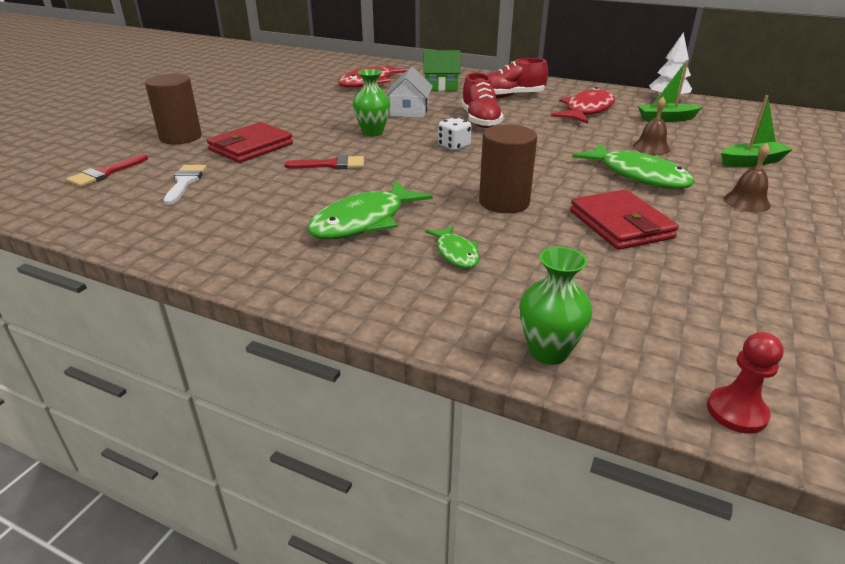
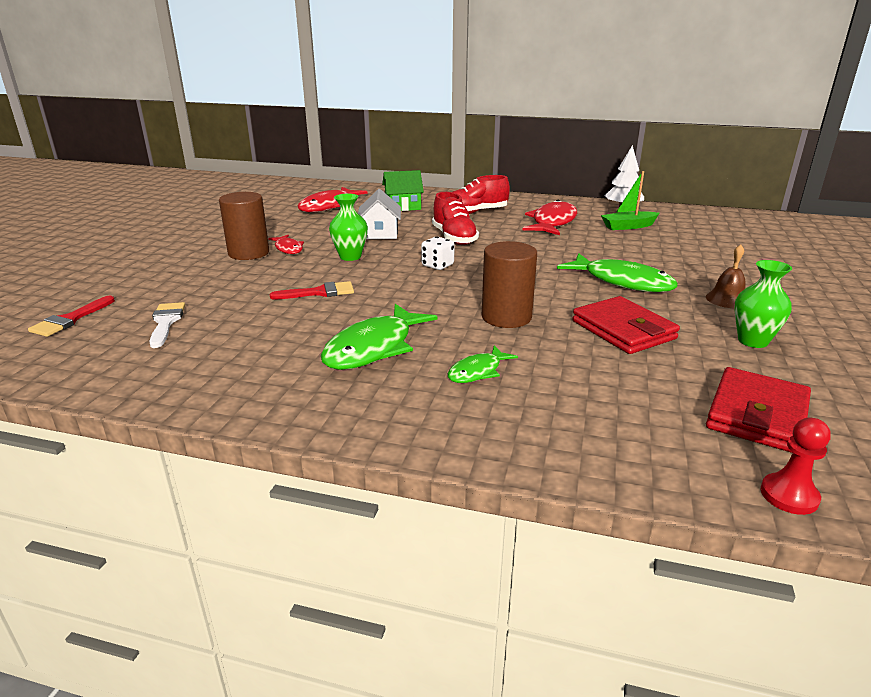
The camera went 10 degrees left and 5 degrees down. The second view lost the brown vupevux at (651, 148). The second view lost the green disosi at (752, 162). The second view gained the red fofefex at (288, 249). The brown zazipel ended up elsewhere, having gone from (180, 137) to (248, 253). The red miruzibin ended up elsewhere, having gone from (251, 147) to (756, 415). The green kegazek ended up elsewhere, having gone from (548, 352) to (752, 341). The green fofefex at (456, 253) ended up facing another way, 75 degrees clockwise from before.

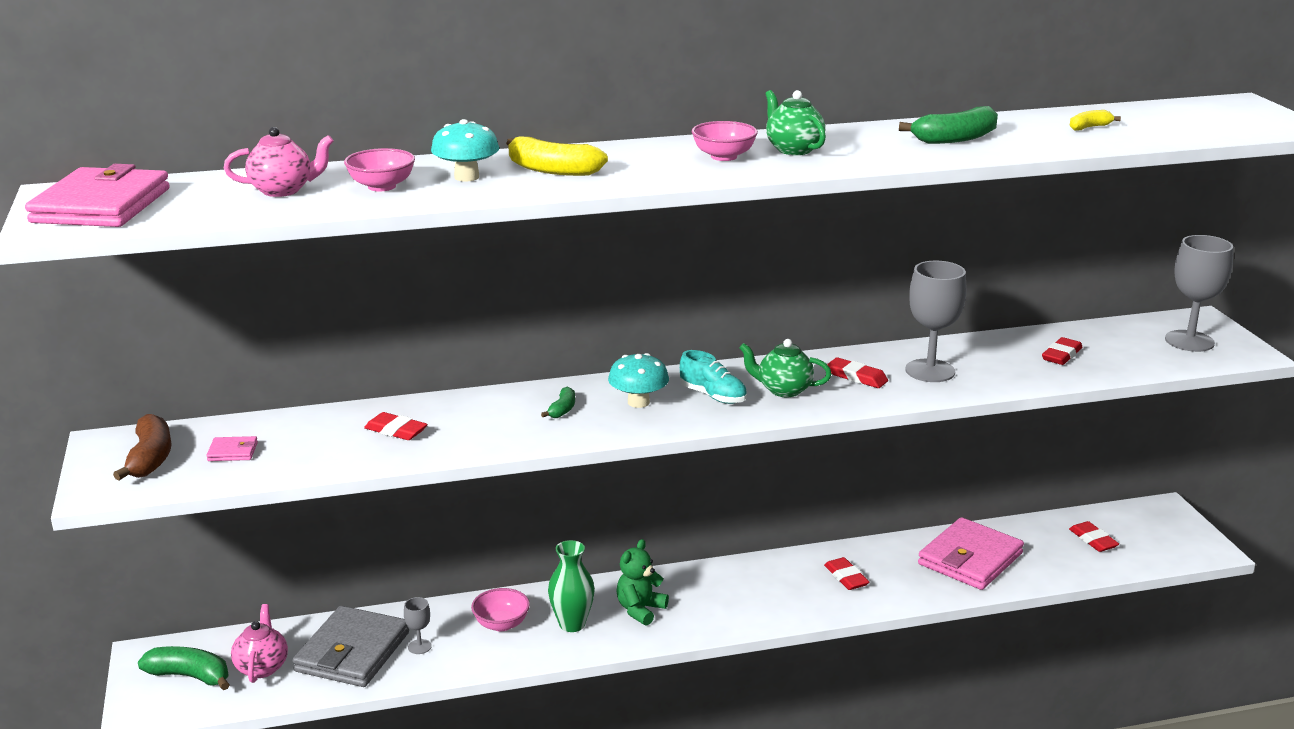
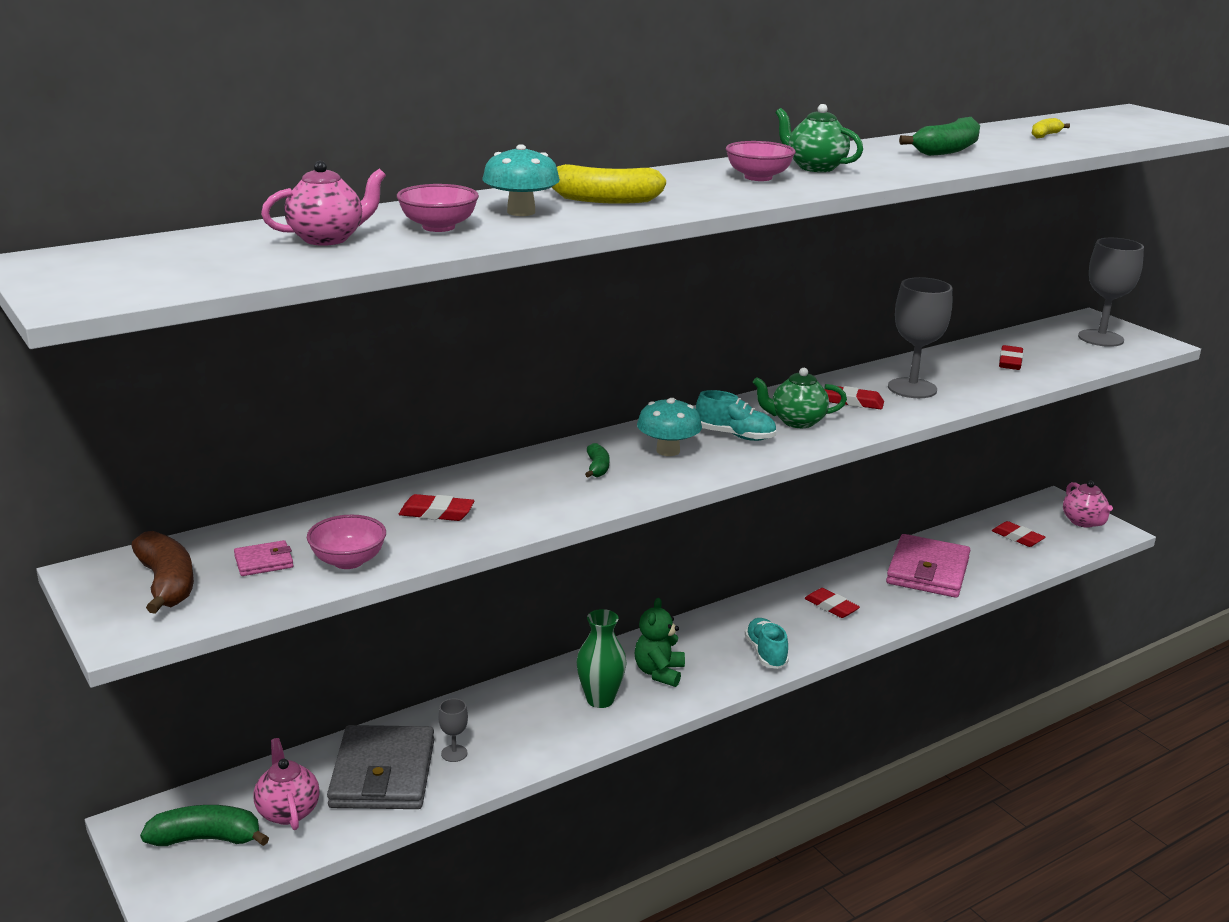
The camera went 20 degrees left and 0 degrees up. The second view lost the pink miruzibin at (101, 205). The second view gained the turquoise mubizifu at (766, 653). The second view gained the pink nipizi at (1083, 522). The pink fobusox ended up elsewhere, having gone from (501, 624) to (348, 561).

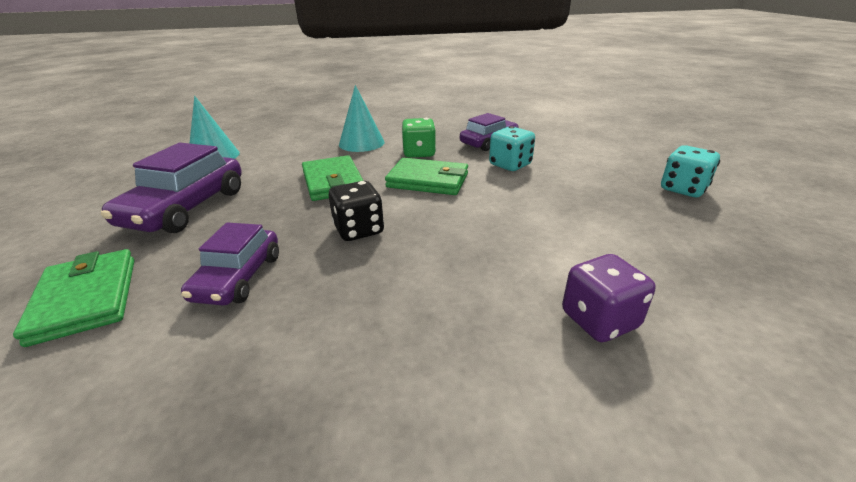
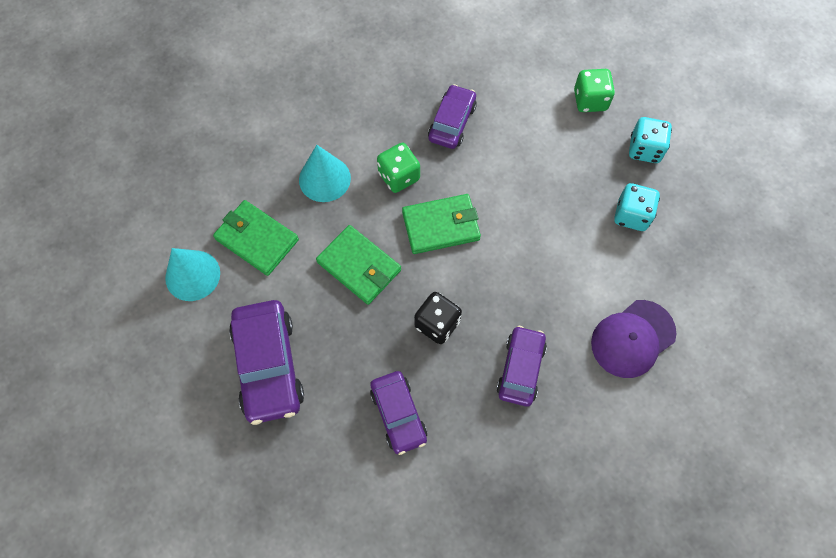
The camera went 30 degrees left and 35 degrees up. The second view gained the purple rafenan at (520, 369). The second view gained the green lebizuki at (590, 100). The green miruzibin ended up elsewhere, having gone from (86, 299) to (257, 239). The turquoise lebizuki ended up elsewhere, having gone from (510, 165) to (631, 215). Where the purple lebizuki stood at (599, 320), the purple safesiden came to stand at (632, 338).

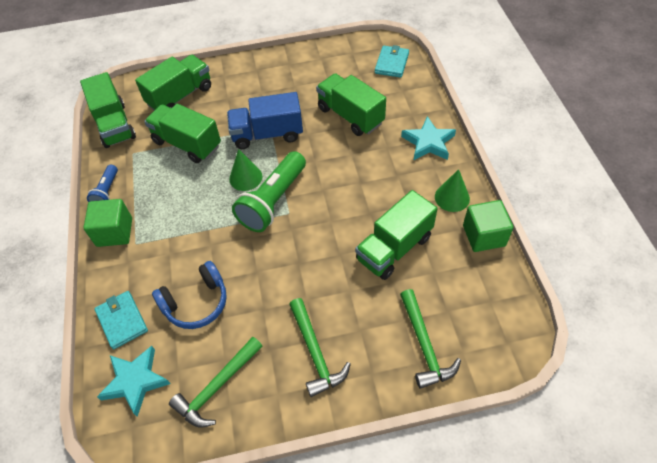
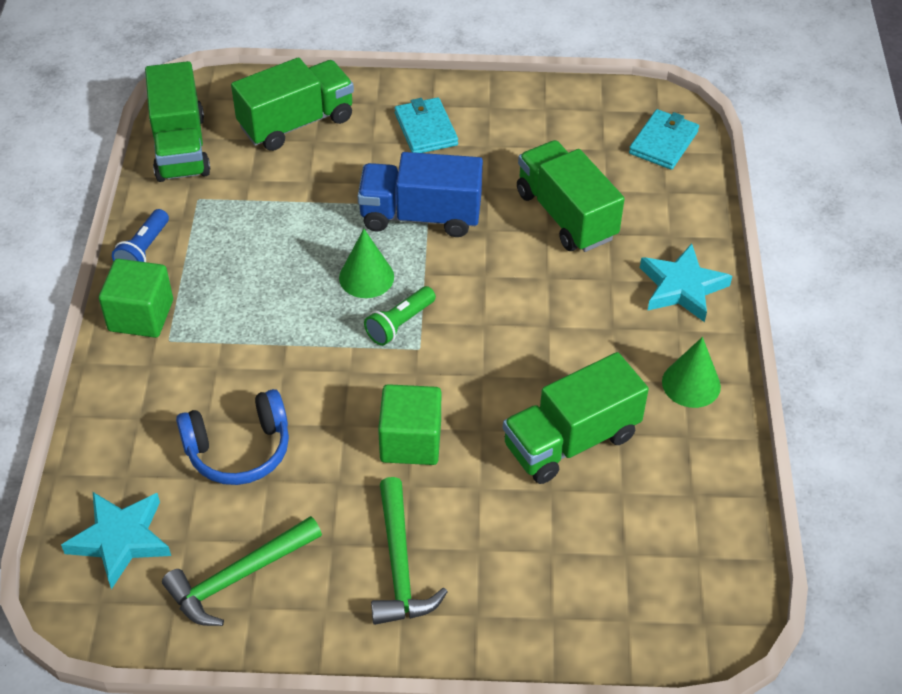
The camera went 10 degrees right and 5 degrees down. The second view lost the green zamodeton at (187, 144). The second view lost the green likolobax at (424, 345). The turquoise miruzibin ended up elsewhere, having gone from (122, 321) to (426, 129). The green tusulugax ended up elsewhere, having gone from (484, 235) to (410, 441). The size of the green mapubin at (273, 201) changed by a factor of 0.52.

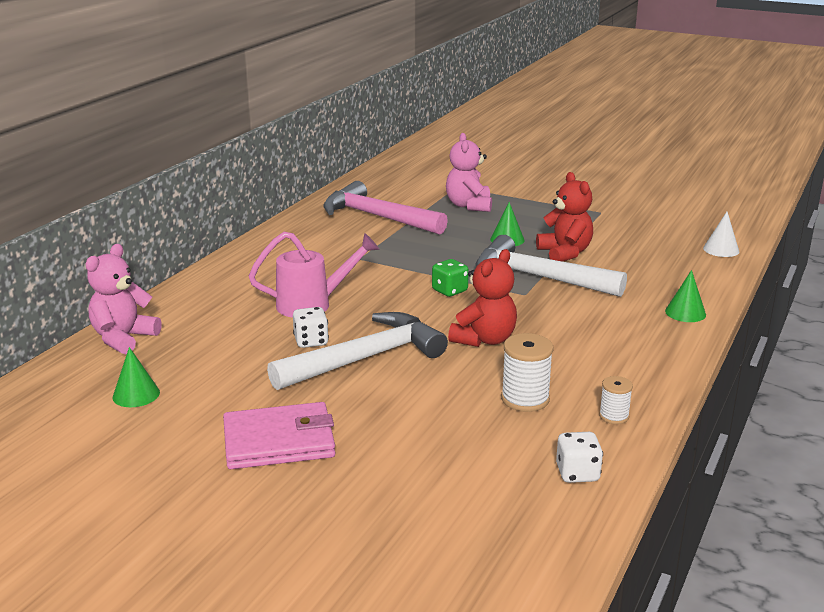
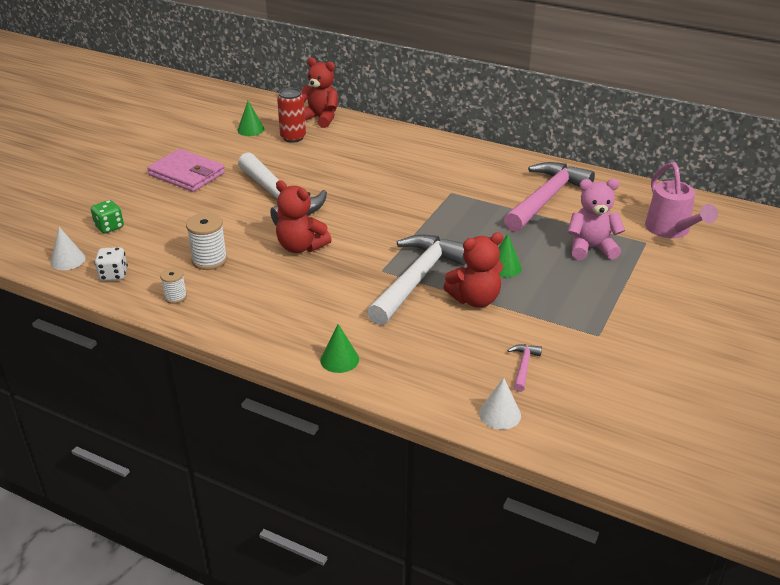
The camera went 90 degrees right and 10 degrees up. The second view lost the white lebizuki at (311, 341). The second view gained the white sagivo at (68, 260). The second view gained the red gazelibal at (293, 137). The second view gained the pink likolobax at (523, 366). The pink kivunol ended up elsewhere, having gone from (312, 304) to (671, 230). The green lebizuki ended up elsewhere, having gone from (449, 291) to (109, 227). What was the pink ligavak at (123, 338) turned into the red ligavak at (320, 118). The pink miruzibin at (279, 441) ended up facing another way, 45 degrees counterclockwise from before.

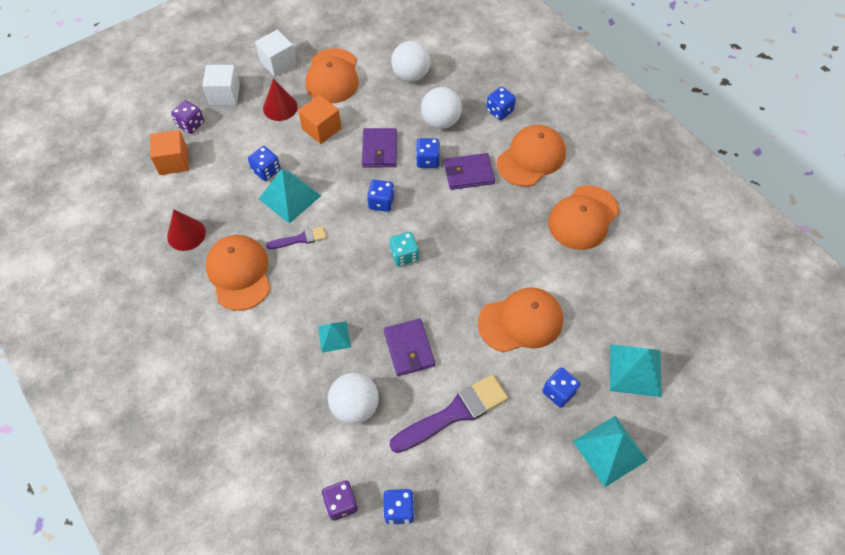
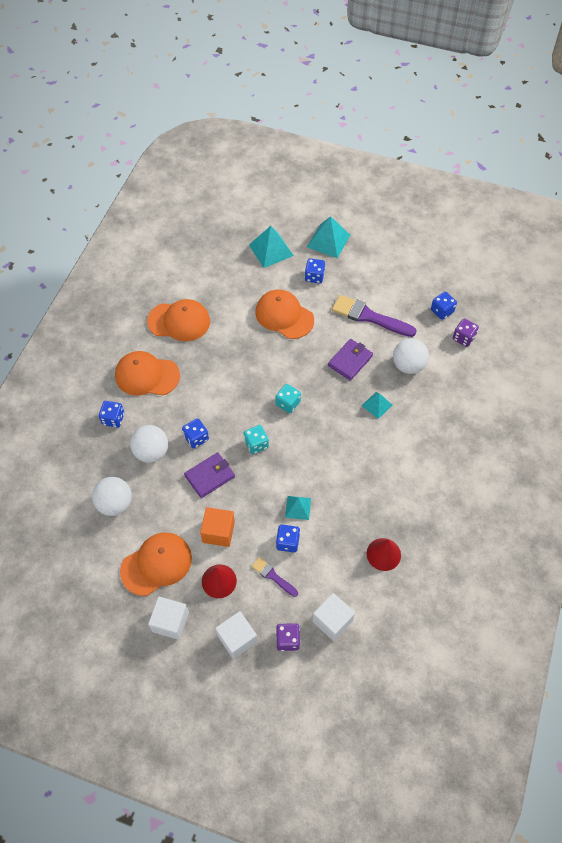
The camera went 125 degrees left and 0 degrees up. The second view lost the orange safesiden at (239, 273). The second view lost the purple miruzibin at (468, 173). The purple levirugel ended up elsewhere, having gone from (300, 239) to (273, 576). What was the orange tusulugax at (173, 161) turned into the white tusulugax at (332, 621). What was the blue lebizuki at (381, 202) turned into the turquoise lebizuki at (256, 444). The size of the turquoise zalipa at (290, 197) changed by a factor of 0.59.

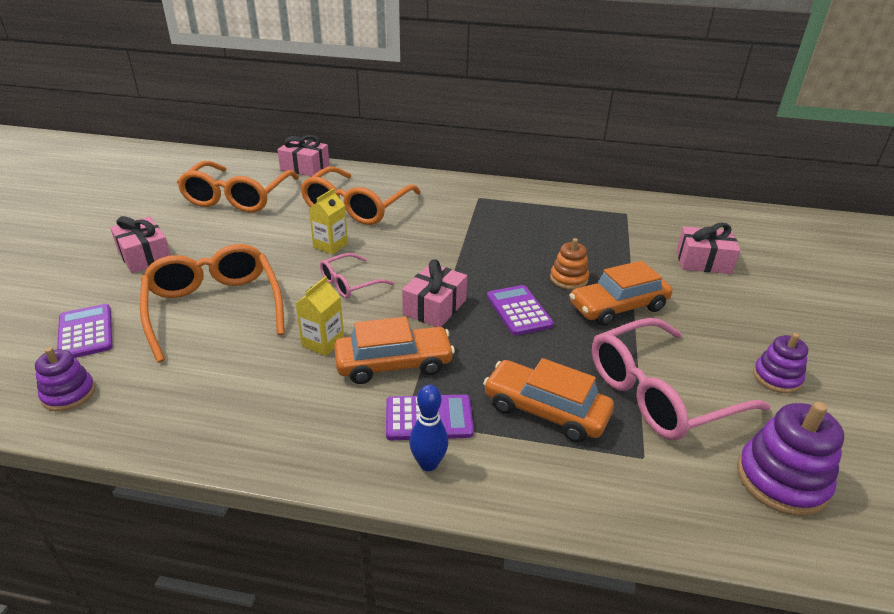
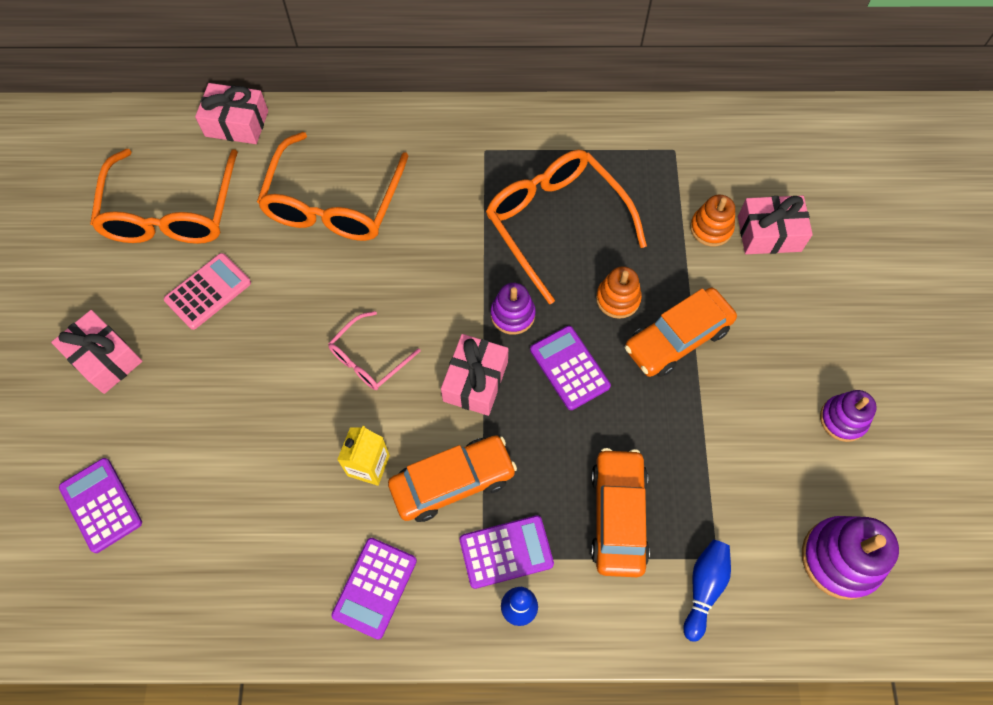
The camera went 10 degrees left and 30 degrees up. The second view lost the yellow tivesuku at (330, 245). The second view lost the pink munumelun at (659, 393). The second view gained the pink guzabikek at (208, 291). The second view gained the purple guzabikek at (375, 588). The second view gained the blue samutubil at (704, 588). The second view gained the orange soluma at (711, 228). The purple soluma ended up elsewhere, having gone from (69, 394) to (512, 314). The orange munumelun ended up elsewhere, having gone from (214, 307) to (555, 223). The orange rafenan at (545, 410) ended up facing another way, 75 degrees clockwise from before.

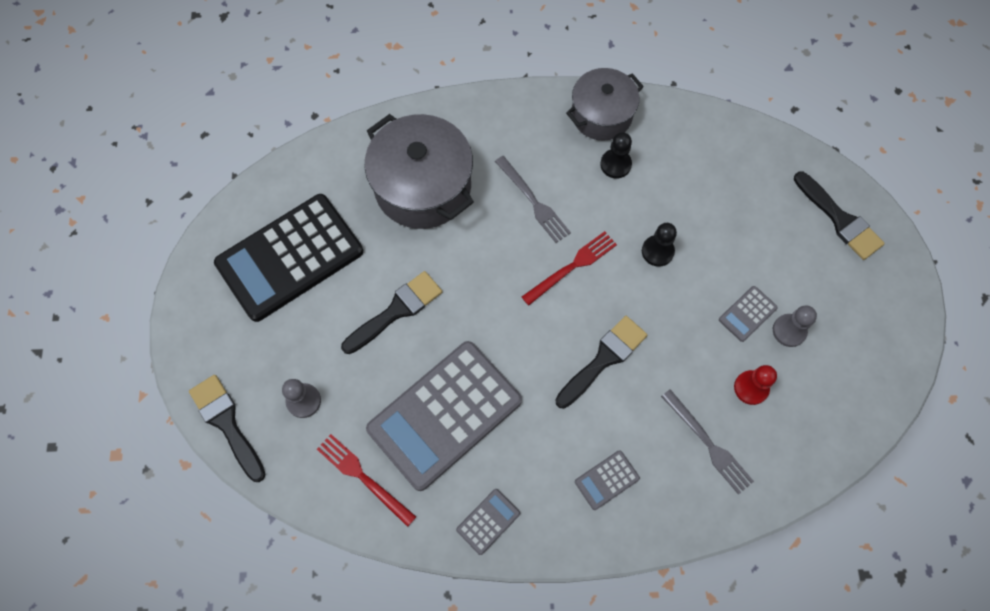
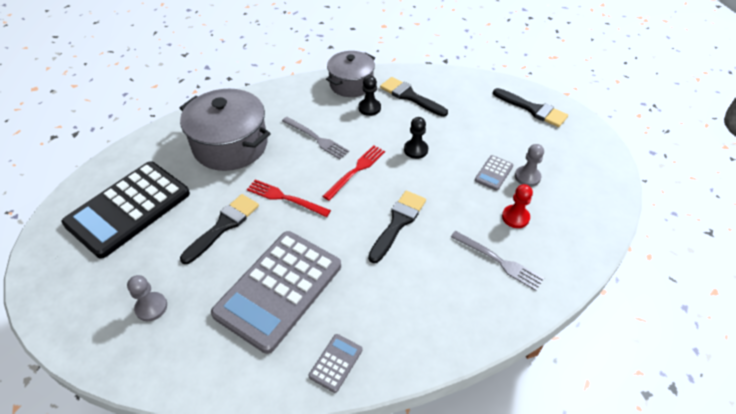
The camera went 15 degrees left and 20 degrees down. The second view lost the grey guzabikek at (607, 480). The black levirugel ended up elsewhere, having gone from (227, 423) to (410, 96). The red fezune ended up elsewhere, having gone from (363, 477) to (285, 198).

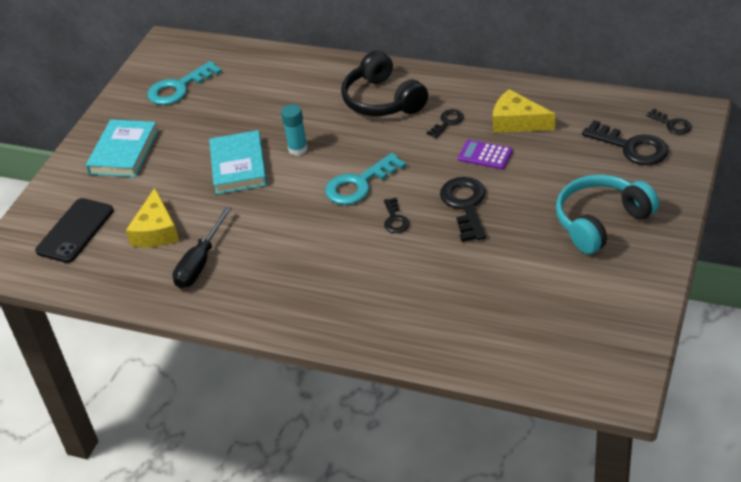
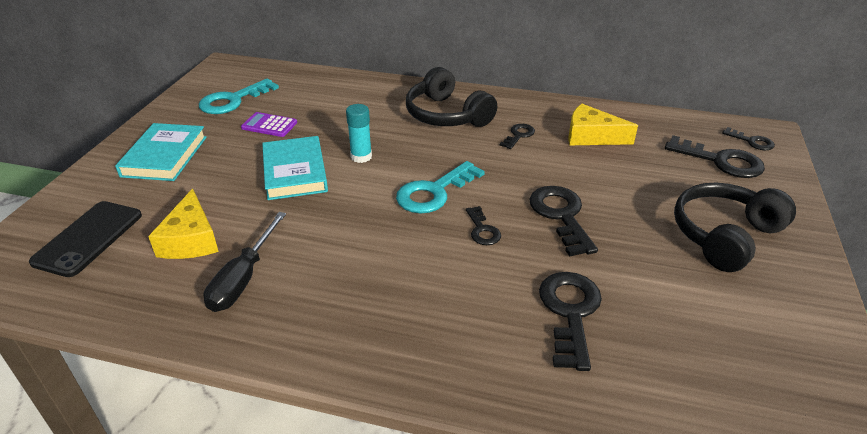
The camera went 10 degrees left and 5 degrees down. The second view gained the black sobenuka at (570, 312). The purple guzabikek ended up elsewhere, having gone from (485, 155) to (269, 125). What was the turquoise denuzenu at (601, 222) turned into the black denuzenu at (724, 236).

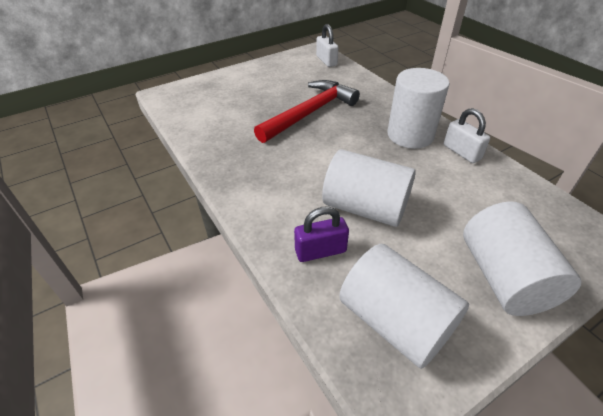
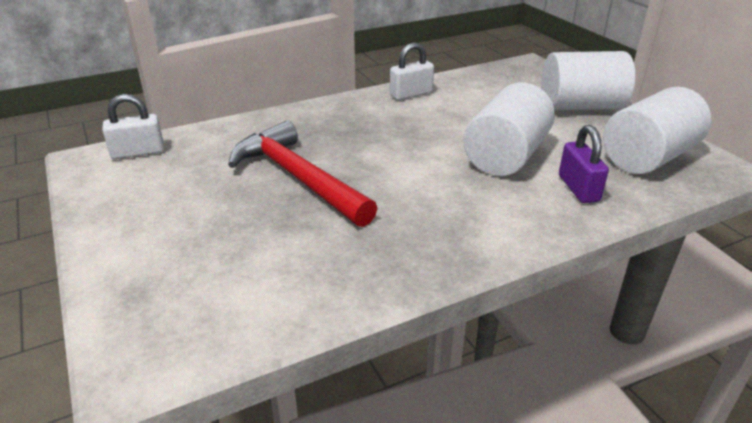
The camera went 85 degrees left and 10 degrees down. The second view lost the white zazipel at (410, 135).

